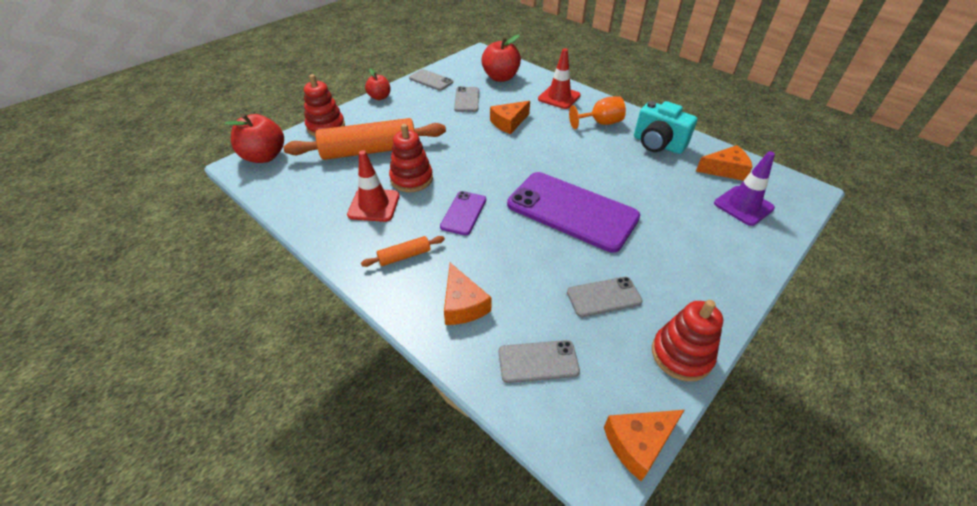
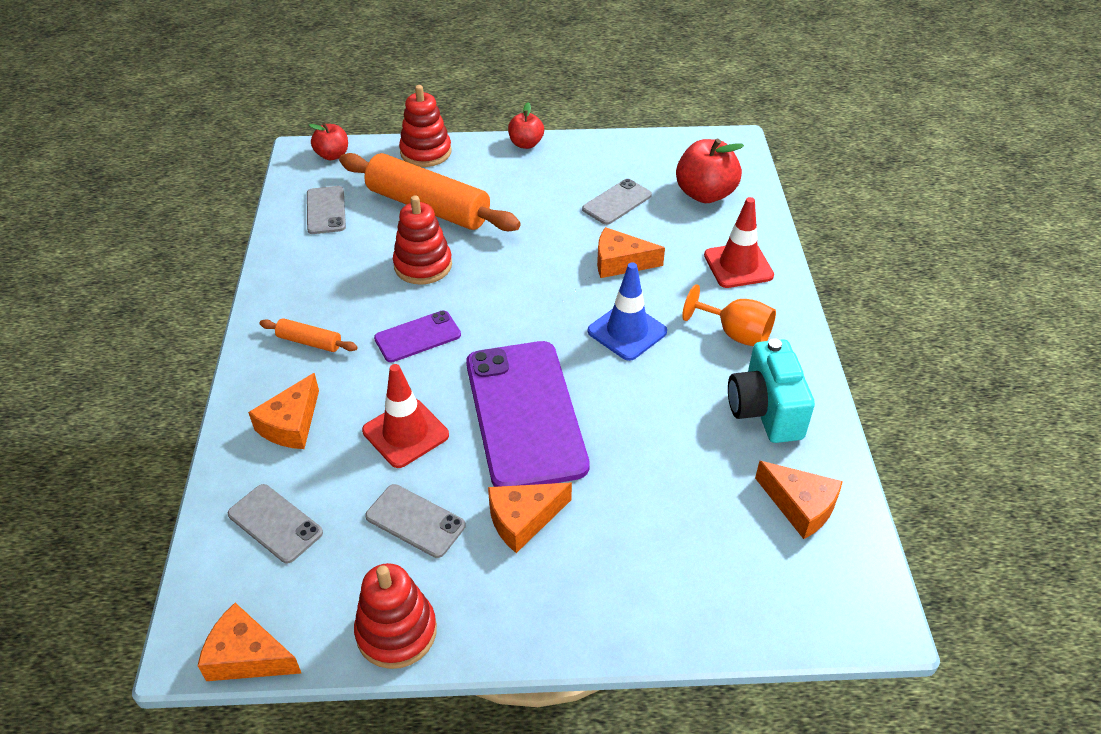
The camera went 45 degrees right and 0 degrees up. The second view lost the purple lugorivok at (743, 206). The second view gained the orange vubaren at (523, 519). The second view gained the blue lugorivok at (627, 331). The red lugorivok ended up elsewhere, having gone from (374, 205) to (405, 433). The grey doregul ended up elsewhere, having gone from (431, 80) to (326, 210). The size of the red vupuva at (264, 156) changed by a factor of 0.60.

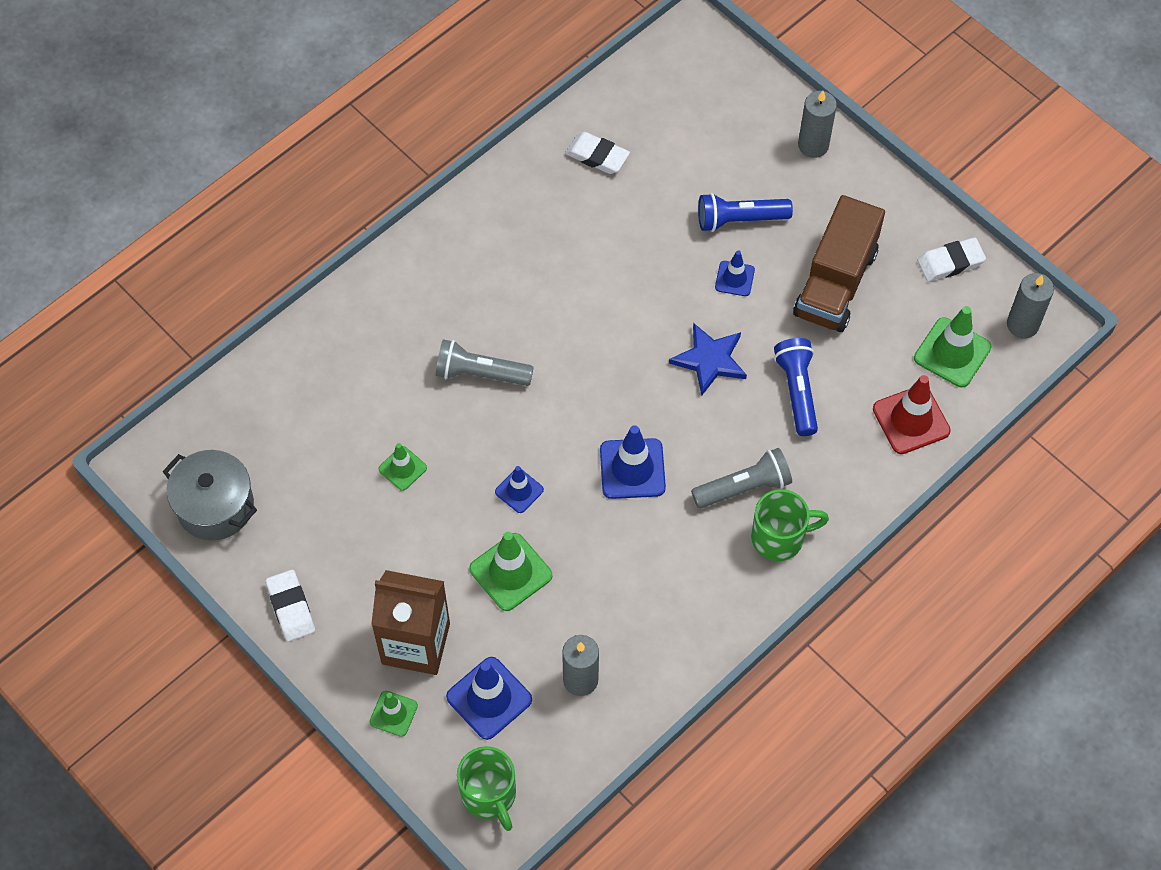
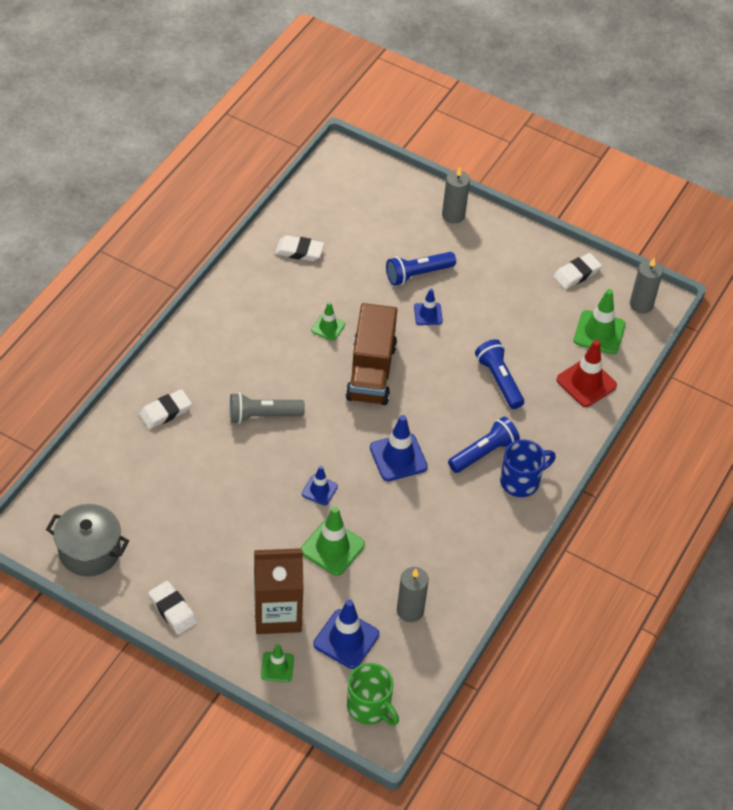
The camera went 20 degrees left and 10 degrees down. The second view lost the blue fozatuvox at (709, 360). The second view gained the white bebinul at (165, 412). The green lugorivok ended up elsewhere, having gone from (402, 468) to (328, 327). The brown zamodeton ended up elsewhere, having gone from (835, 283) to (371, 371). What was the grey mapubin at (744, 487) turned into the blue mapubin at (484, 453). What was the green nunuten at (779, 538) turned into the blue nunuten at (521, 481).

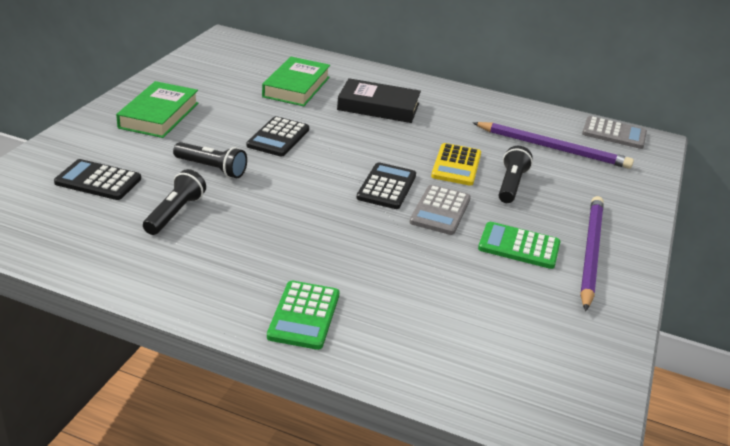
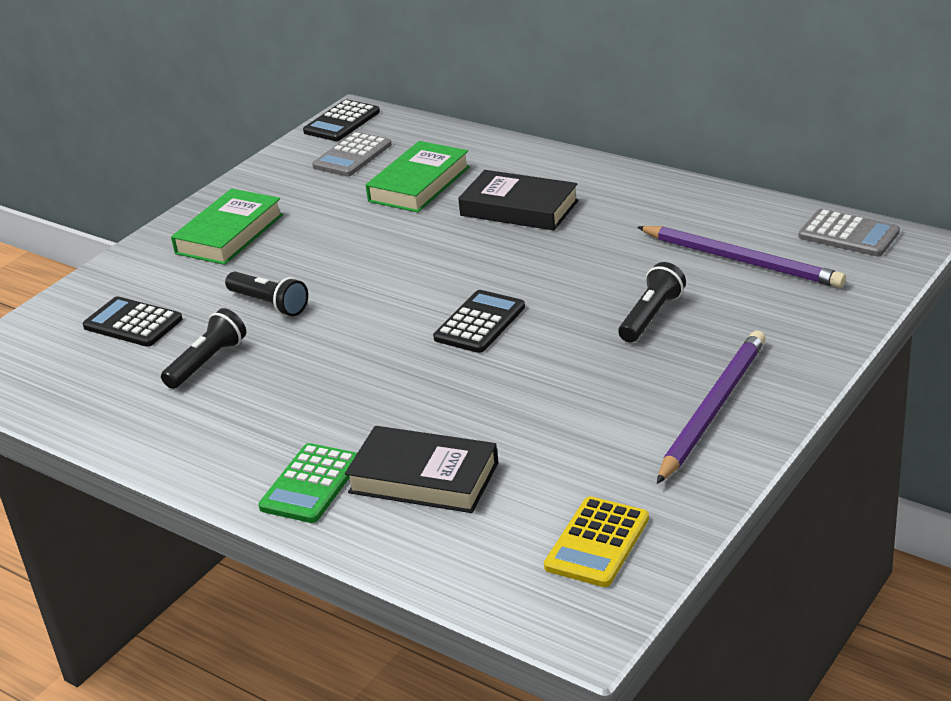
The camera went 20 degrees right and 0 degrees up. The second view lost the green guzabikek at (519, 246). The second view gained the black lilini at (423, 478). The black guzabikek ended up elsewhere, having gone from (278, 137) to (342, 122). The grey guzabikek ended up elsewhere, having gone from (440, 210) to (352, 156). The yellow guzabikek ended up elsewhere, having gone from (456, 165) to (597, 543).

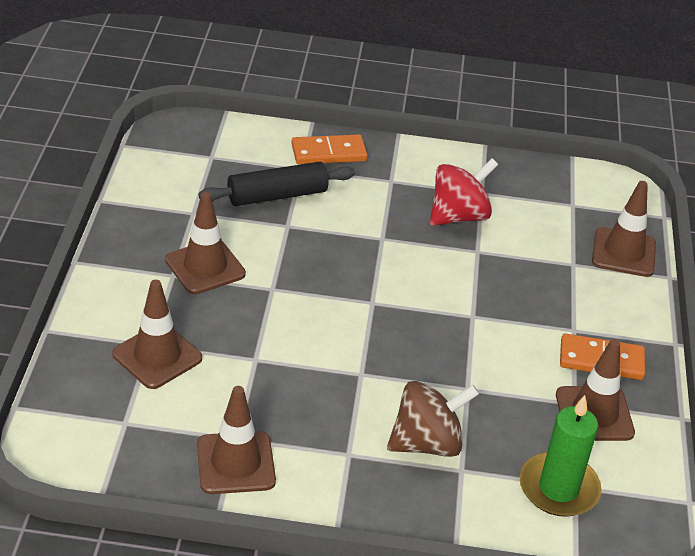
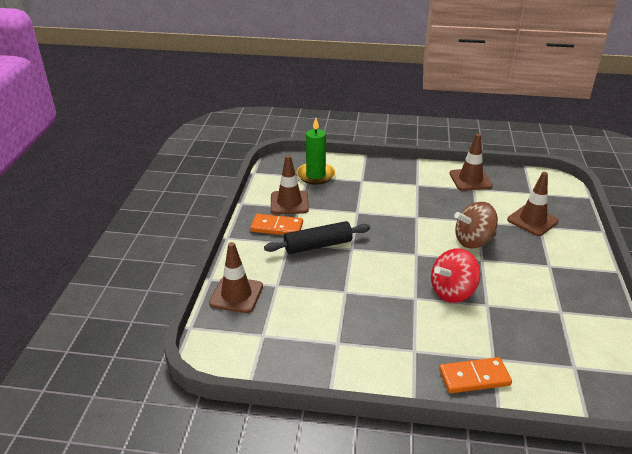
The camera went 175 degrees left and 5 degrees down. The second view lost the brown lugorivok at (205, 267). The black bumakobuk ended up elsewhere, having gone from (277, 195) to (318, 245). The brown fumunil ended up elsewhere, having gone from (427, 443) to (473, 241). The red fumunil ended up elsewhere, having gone from (458, 216) to (452, 292).

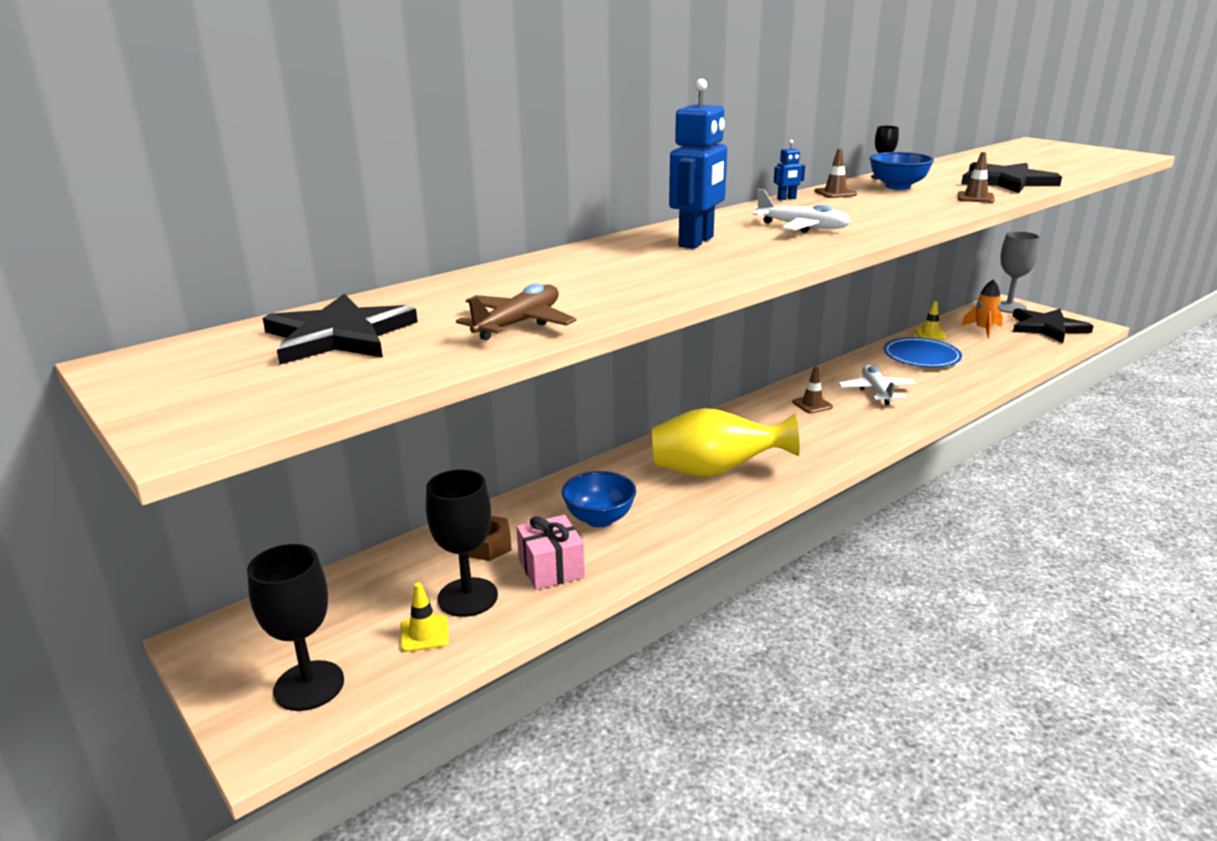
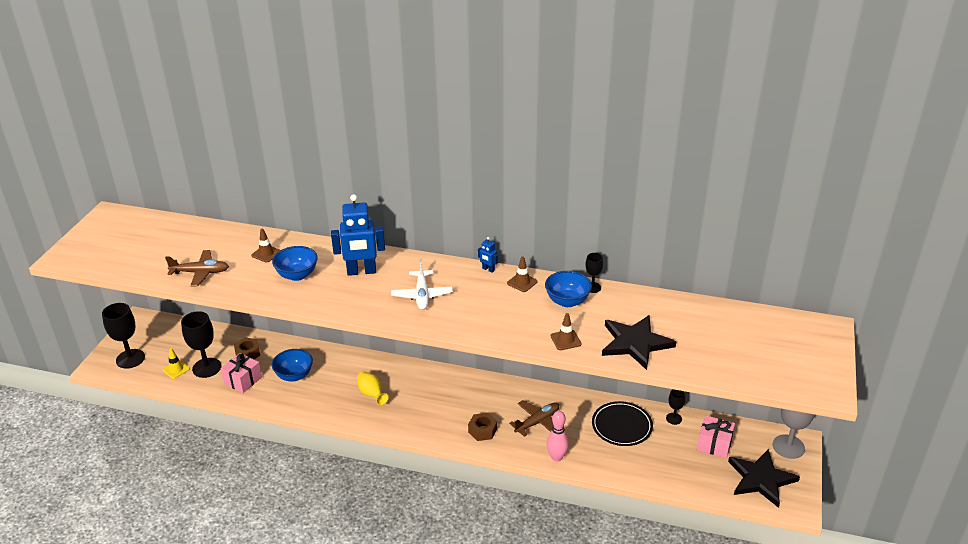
The camera went 55 degrees right and 10 degrees up. The second view lost the black fozatuvox at (339, 335). The second view gained the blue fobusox at (297, 275). The second view gained the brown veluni at (482, 430). The second view gained the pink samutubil at (557, 457). The brown lugorivok ended up elsewhere, having gone from (812, 404) to (266, 254). Where the yellow lugorivok stood at (930, 334), the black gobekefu came to stand at (674, 418). Where the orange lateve stood at (983, 330), the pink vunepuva came to stand at (714, 444). What was the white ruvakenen at (876, 391) turned into the brown ruvakenen at (537, 422). What was the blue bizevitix at (921, 356) turned into the black bizevitix at (622, 426). The size of the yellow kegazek at (715, 471) changed by a factor of 0.52.

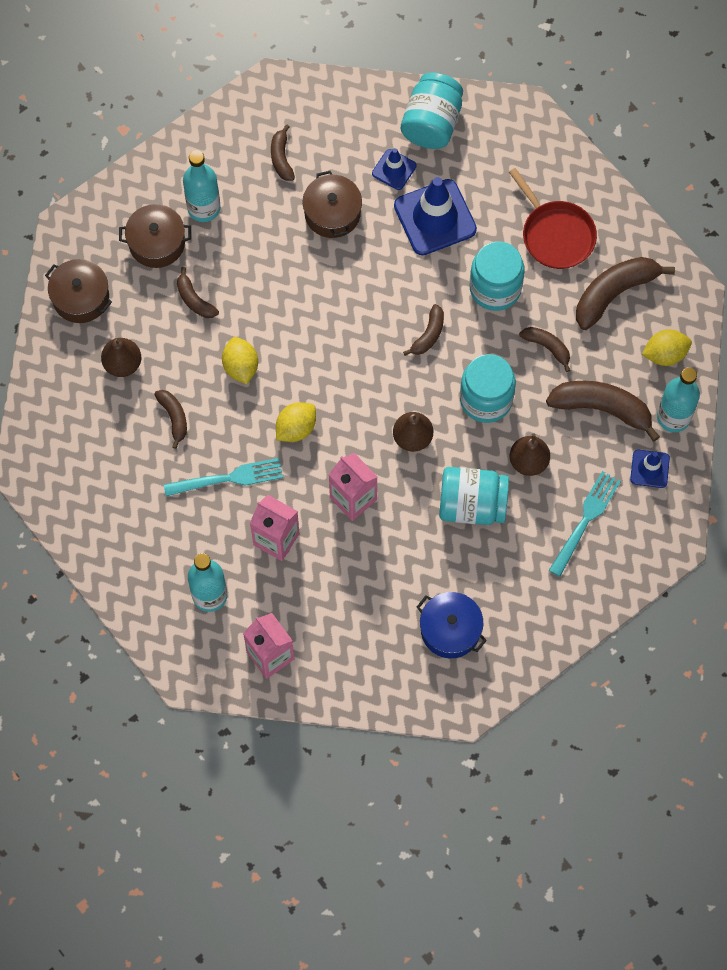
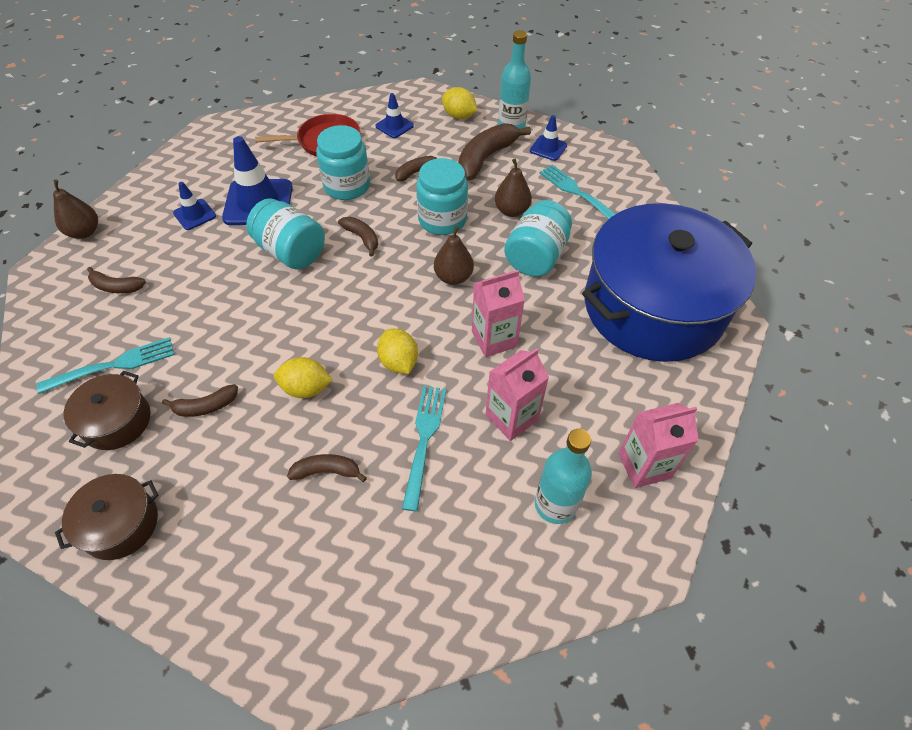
The camera went 70 degrees left and 15 degrees down. The second view lost the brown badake at (332, 213). The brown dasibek ended up elsewhere, having gone from (122, 364) to (84, 232). The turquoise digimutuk ended up elsewhere, having gone from (432, 123) to (291, 252). Where the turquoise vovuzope stood at (204, 208), the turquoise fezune came to stand at (114, 365). Where the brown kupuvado stood at (614, 293), the blue lugorivok came to stand at (394, 126). The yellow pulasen at (665, 354) ended up facing another way, 60 degrees counterclockwise from before. The size of the blue badake at (450, 630) changed by a factor of 2.39.

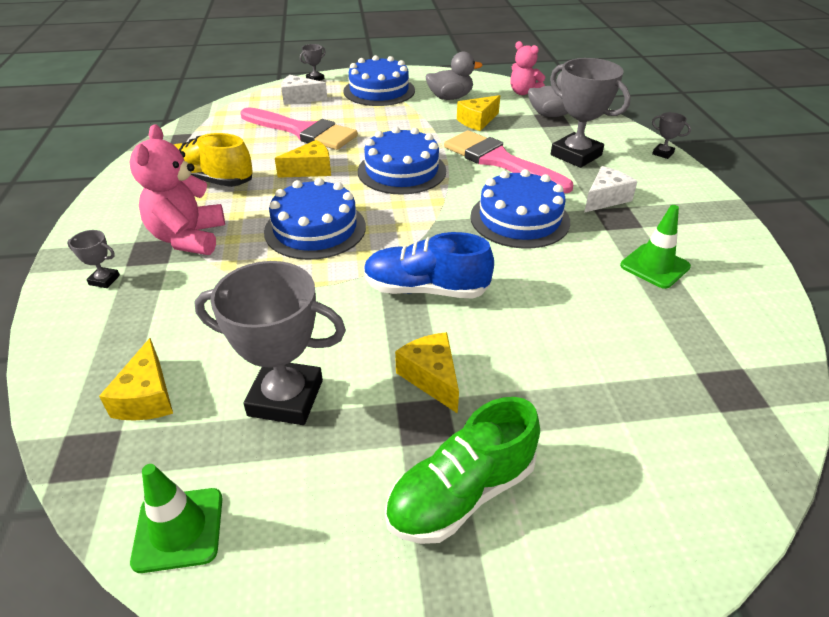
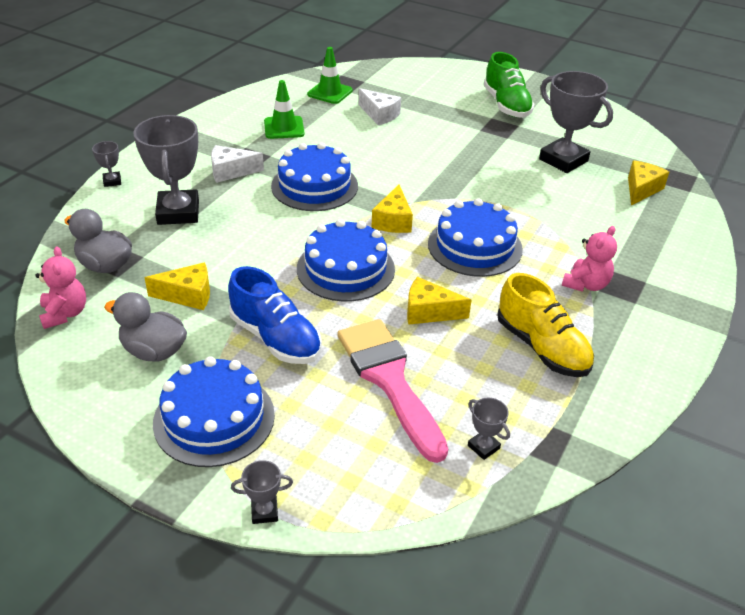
The camera went 145 degrees left and 0 degrees up. The second view lost the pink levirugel at (500, 161). The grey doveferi ended up elsewhere, having gone from (104, 280) to (483, 447). The green lugorivok ended up elsewhere, having gone from (178, 529) to (330, 92). The white vubaren ended up elsewhere, having gone from (299, 98) to (379, 115). The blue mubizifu ended up elsewhere, having gone from (426, 289) to (275, 338). The yellow vubaren ended up elsewhere, having gone from (431, 377) to (393, 221). The green mubizifu at (461, 493) ended up facing another way, 75 degrees clockwise from before. The size of the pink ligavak at (188, 238) changed by a factor of 0.64.

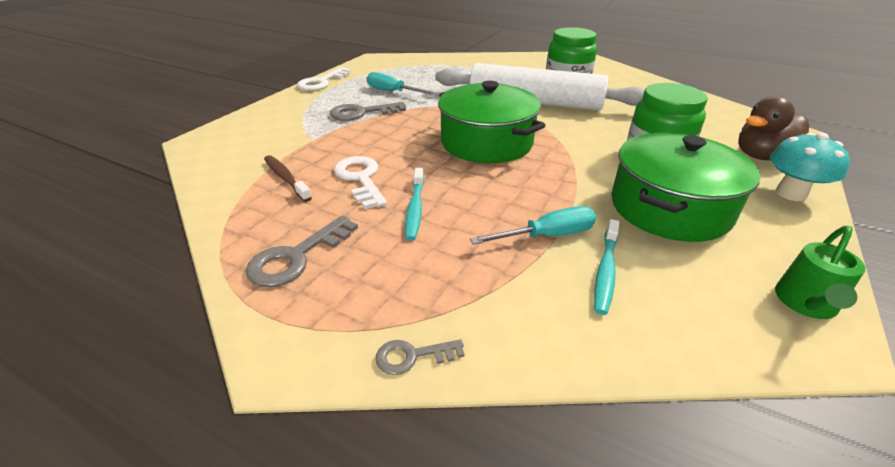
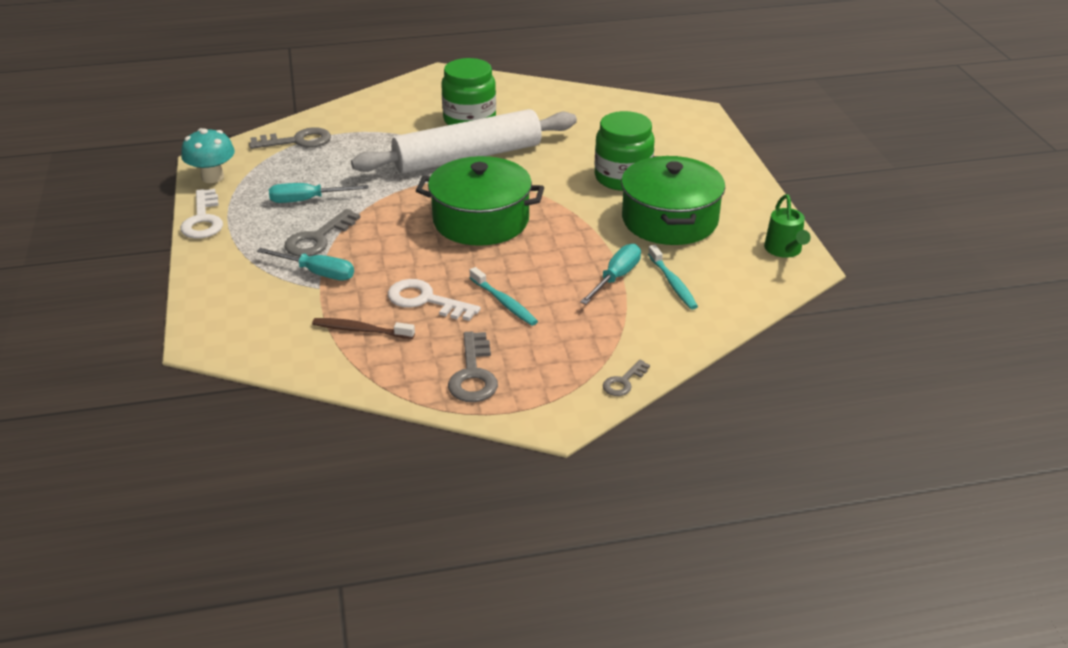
The camera went 40 degrees left and 0 degrees up. The second view lost the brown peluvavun at (762, 156). The second view gained the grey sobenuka at (297, 141). The second view gained the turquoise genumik at (317, 273). The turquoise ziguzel ended up elsewhere, having gone from (791, 193) to (212, 177).

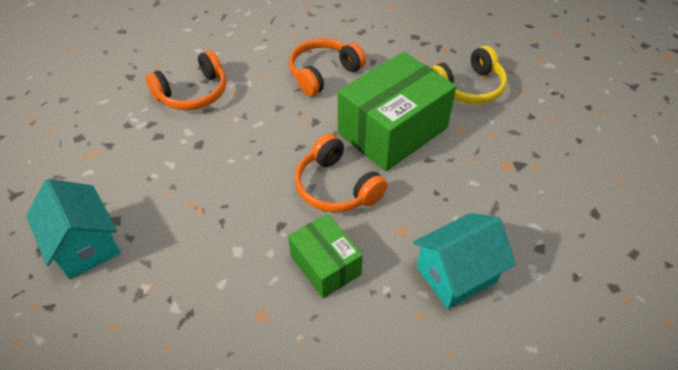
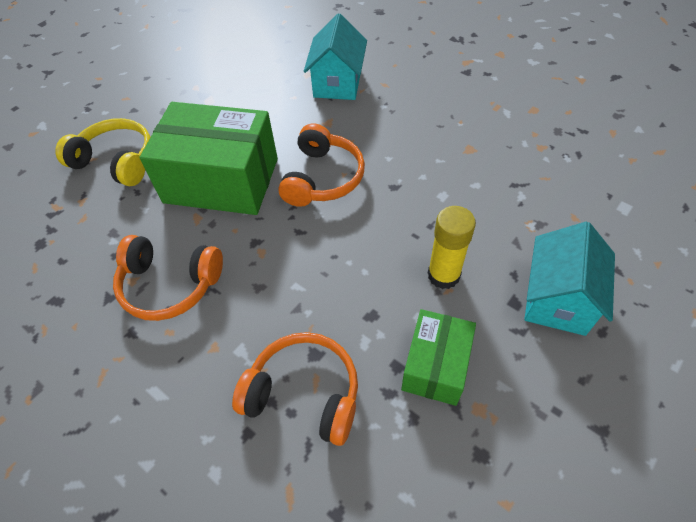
The camera went 125 degrees left and 5 degrees up. The second view gained the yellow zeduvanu at (443, 275). The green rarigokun ended up elsewhere, having gone from (325, 265) to (435, 365). The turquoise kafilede at (456, 274) ended up facing another way, 75 degrees clockwise from before.

